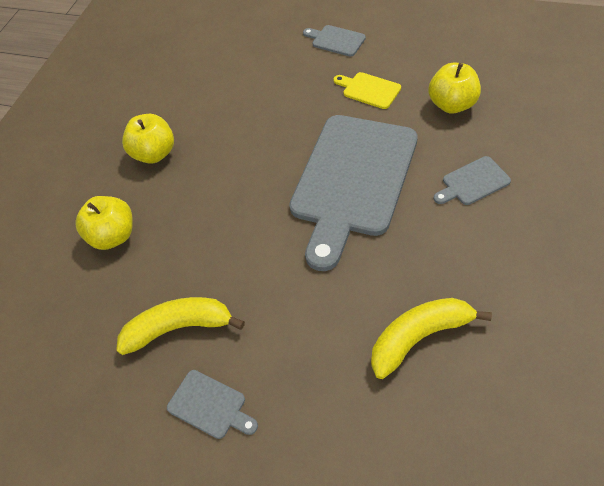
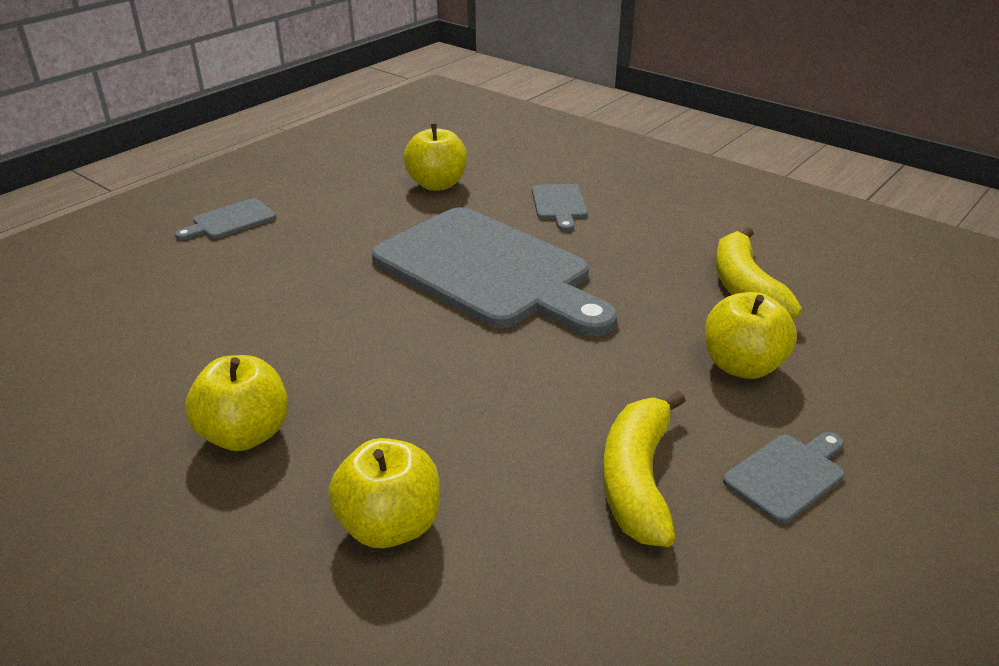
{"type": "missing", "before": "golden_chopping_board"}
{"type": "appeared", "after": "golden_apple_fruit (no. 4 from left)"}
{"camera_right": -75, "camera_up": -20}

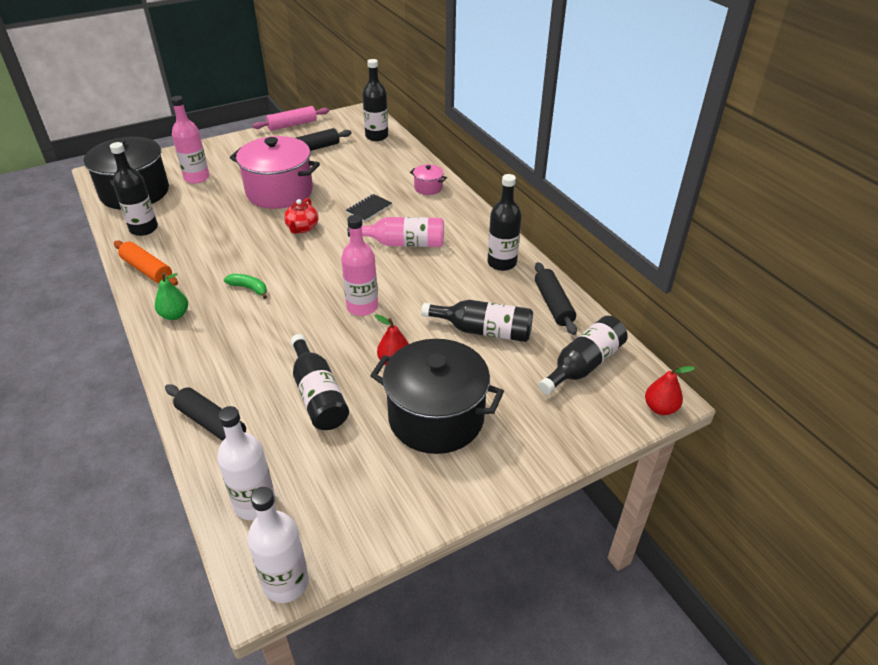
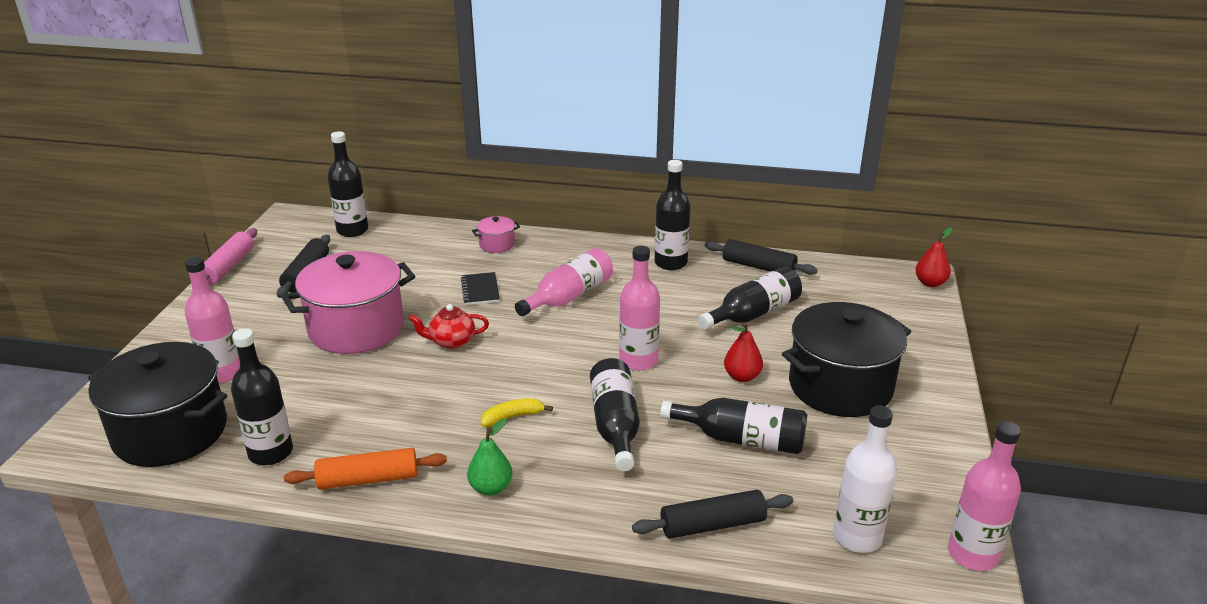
{"type": "colour", "before": "leaf-green_toy_banana", "after": "golden_toy_banana"}
{"type": "colour", "before": "snow-white_flask (no. 2 from left)", "after": "rosy_flask (no. 4 from left)"}
{"type": "spun", "before": "red_china_teapot", "turn": 120}
{"type": "relocated", "before": "ebony_flask (no. 6 from left in the first image)", "after": "ebony_flask (no. 3 from left)"}
{"camera_right": -50, "camera_up": -10}

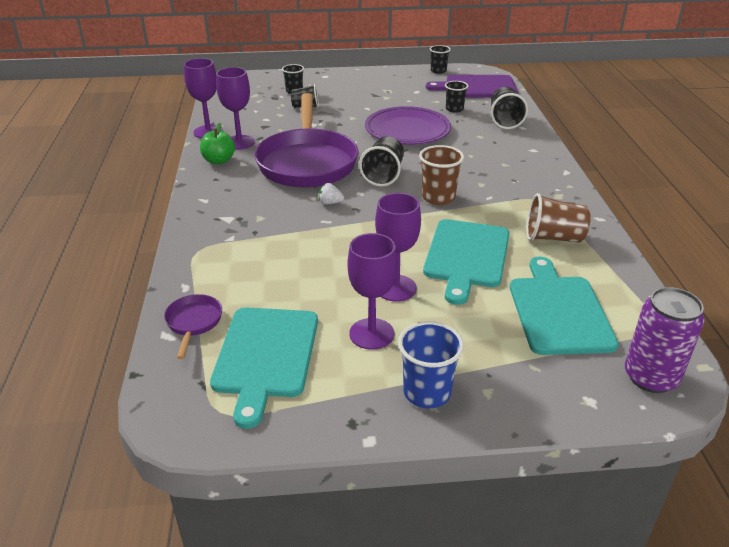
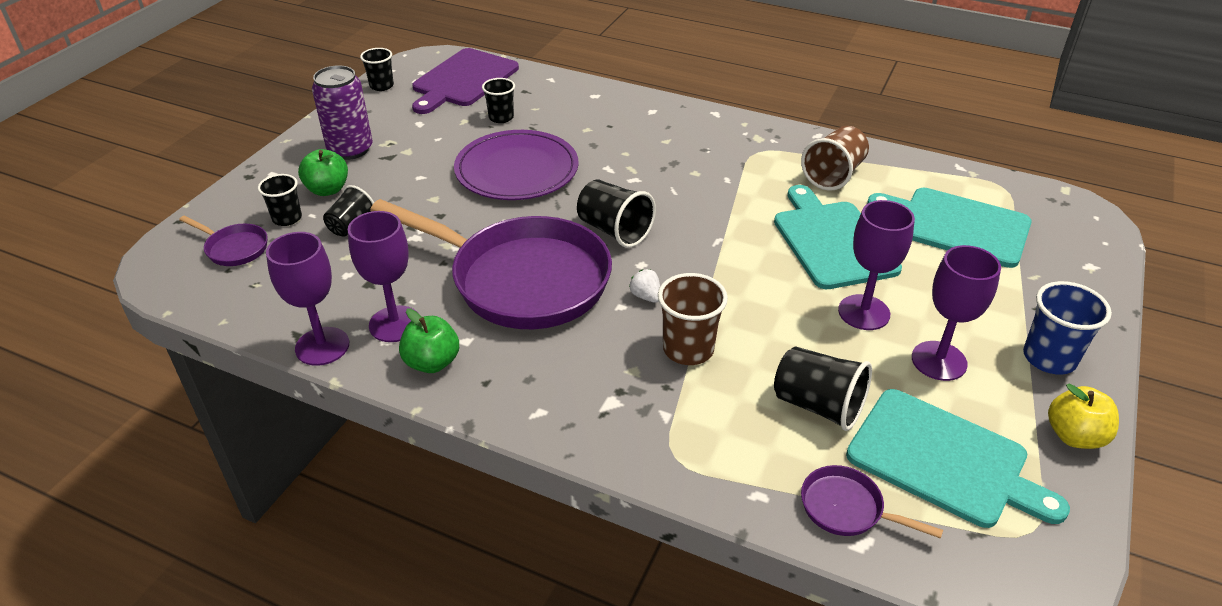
{"type": "spun", "before": "snow-white_berry", "turn": 105}
{"type": "relocated", "before": "dark_brown_beaker (no. 1 from left)"}
{"type": "spun", "before": "teal_chopping_board (no. 2 from left in the first image)", "turn": -150}
{"type": "relocated", "before": "ebony_beaker (no. 6 from left)"}
{"type": "relocated", "before": "royal_purple_can"}
{"type": "appeared", "after": "royal_purple_pan (no. 1 from left)"}
{"type": "appeared", "after": "leaf-green_apple_fruit (no. 1 from left)"}
{"type": "appeared", "after": "golden_apple_fruit"}
{"camera_right": -60, "camera_up": 5}

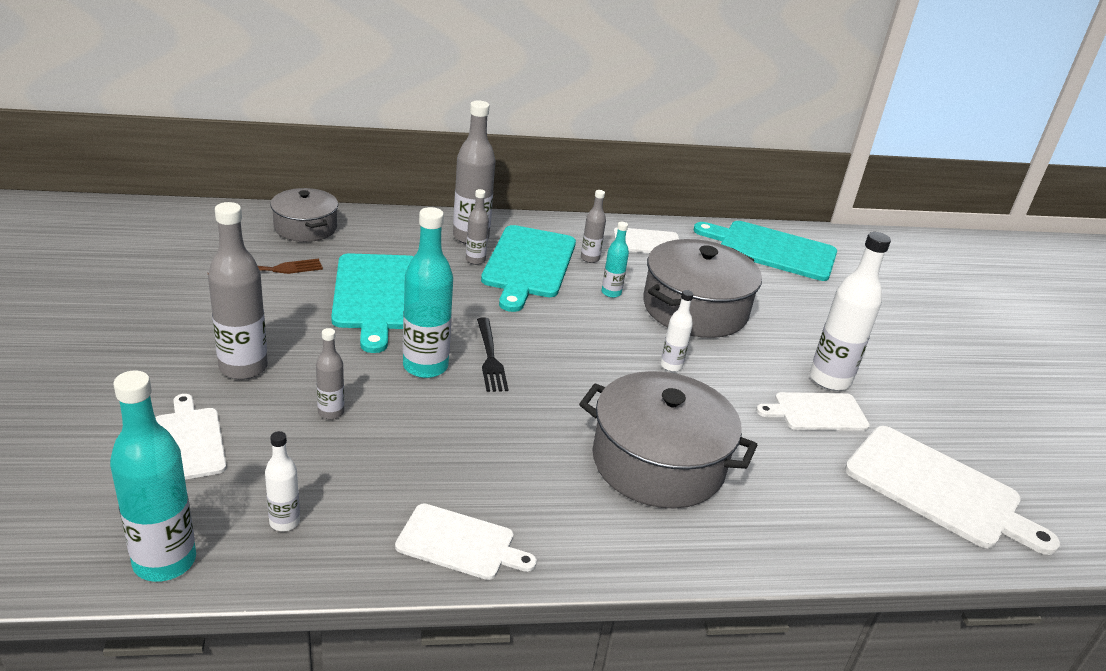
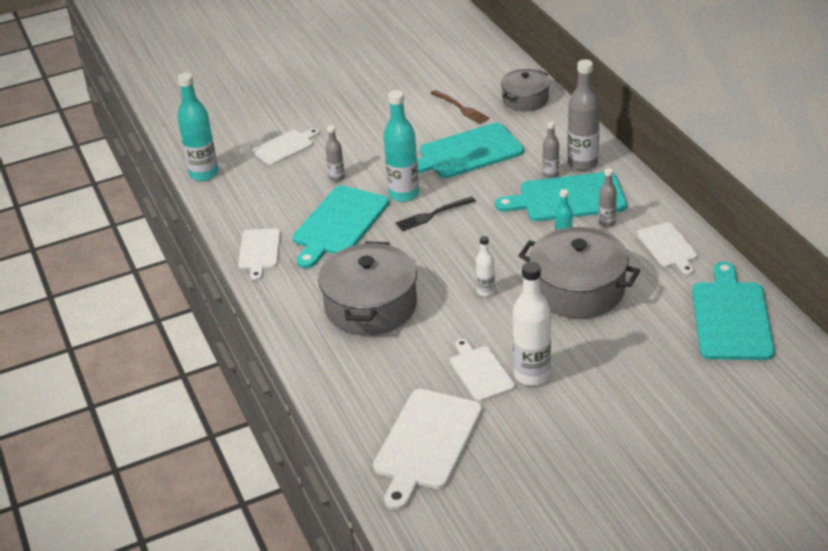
{"type": "missing", "before": "gray_flask (no. 1 from left)"}
{"type": "missing", "before": "snow-white_flask (no. 1 from left)"}
{"type": "appeared", "after": "teal_chopping_board (no. 1 from left)"}
{"camera_right": 80, "camera_up": 5}

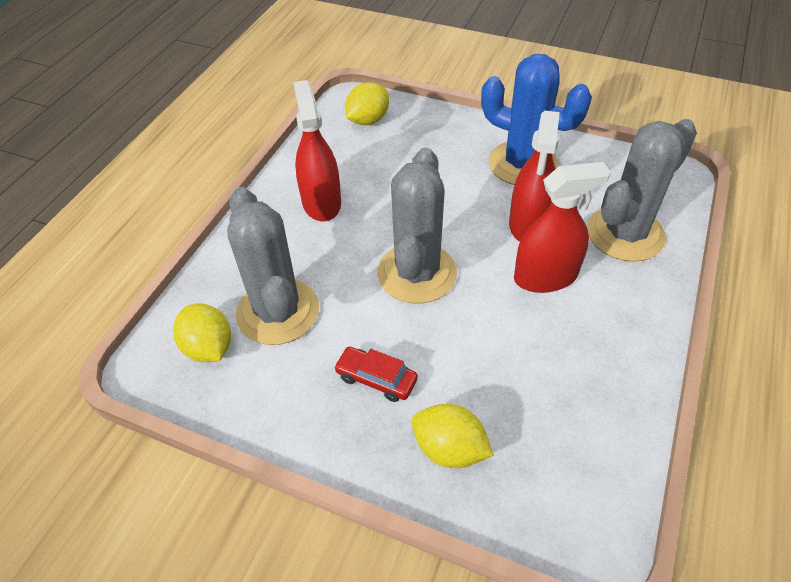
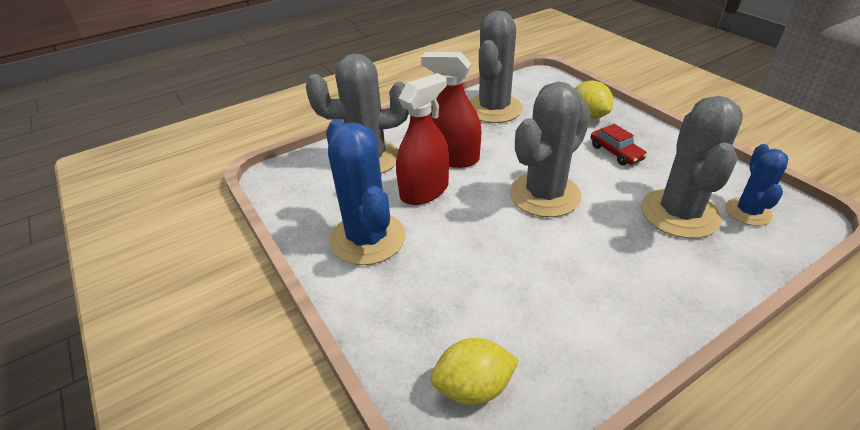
{"type": "exchanged", "before": "golden_toy_lemon (no. 1 from left)", "after": "cobalt_cactus (no. 2 from left)"}
{"type": "missing", "before": "red_spray_bottle (no. 1 from left)"}
{"type": "appeared", "after": "gray_cactus (no. 2 from left)"}
{"camera_right": -145, "camera_up": -10}

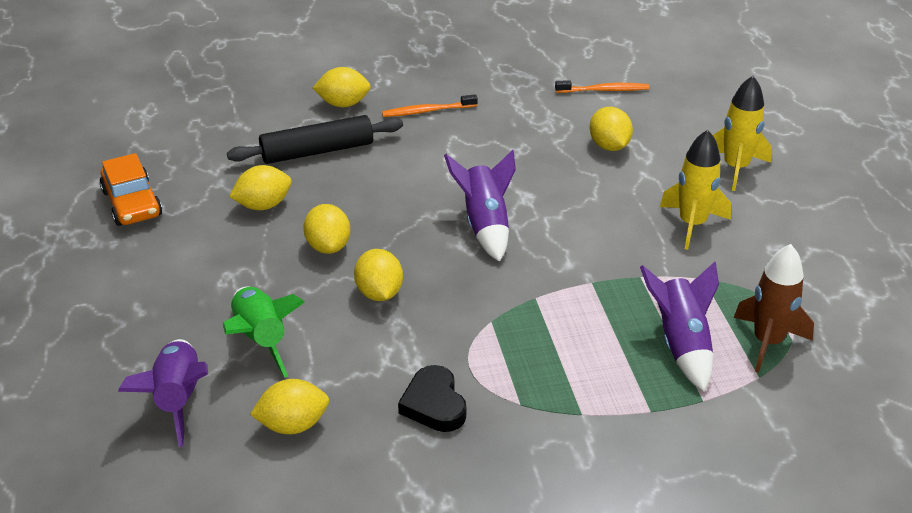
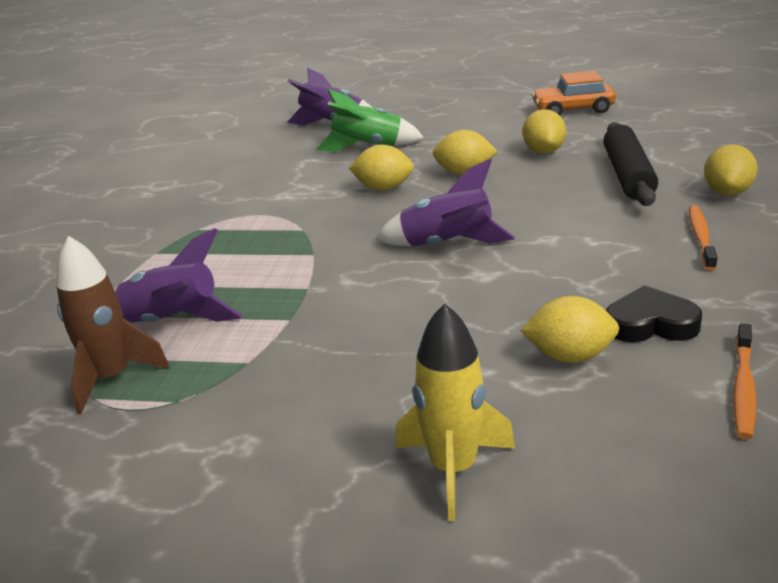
{"type": "missing", "before": "golden_toy_lemon (no. 2 from left)"}
{"type": "relocated", "before": "ebony_love_heart"}
{"type": "missing", "before": "golden_spaceship (no. 1 from left)"}
{"camera_right": 115, "camera_up": -10}

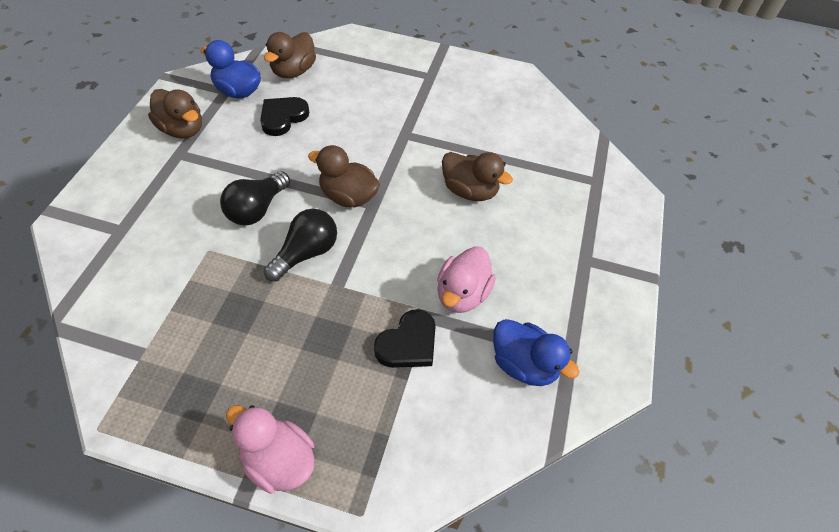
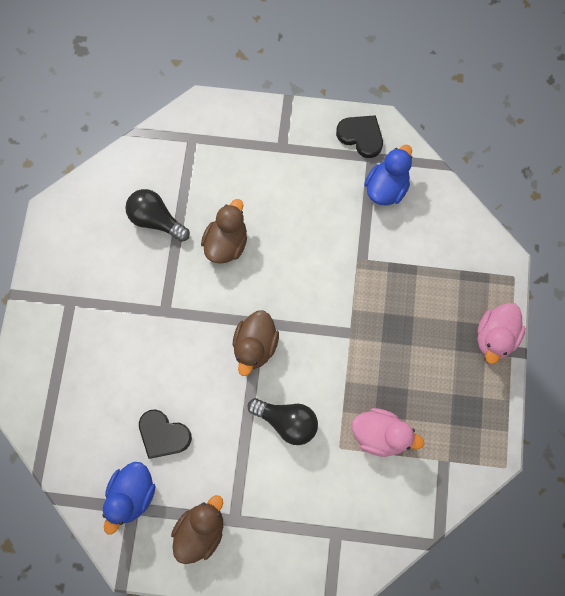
{"type": "missing", "before": "dark_brown_toy_duck (no. 2 from left)"}
{"type": "relocated", "before": "ebony_light_bulb (no. 2 from left in the first image)", "after": "ebony_light_bulb (no. 1 from left)"}
{"type": "relocated", "before": "ebony_love_heart (no. 2 from left)"}
{"type": "relocated", "before": "rosy_toy_duck (no. 2 from left in the first image)", "after": "rosy_toy_duck (no. 1 from left)"}
{"camera_right": -95, "camera_up": 20}

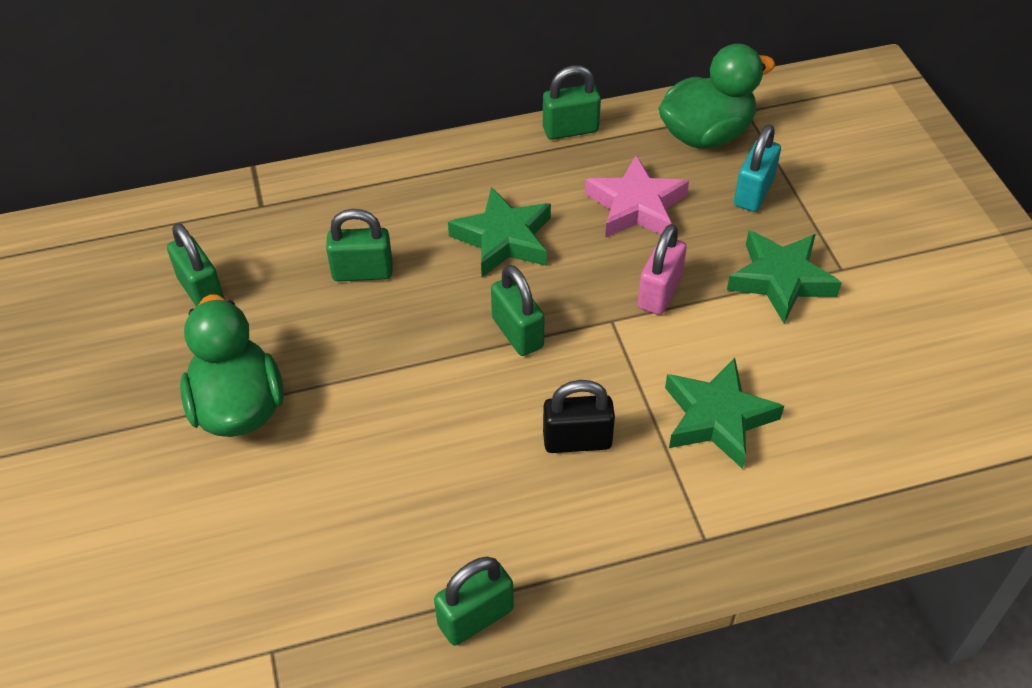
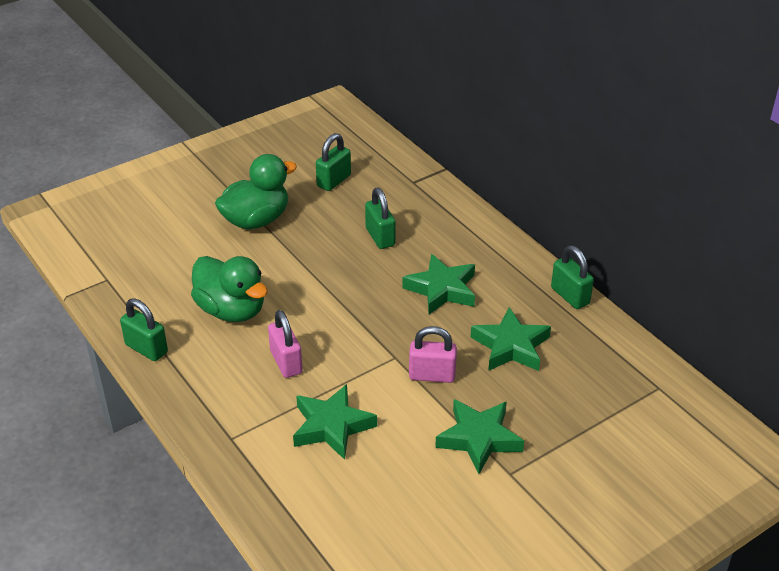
{"type": "missing", "before": "leaf-green_padlock (no. 4 from left)"}
{"type": "colour", "before": "ebony_padlock", "after": "rosy_padlock (no. 1 from left)"}
{"type": "colour", "before": "rosy_star", "after": "leaf-green_star (no. 4 from left)"}
{"type": "relocated", "before": "leaf-green_toy_duck (no. 2 from left in the first image)", "after": "leaf-green_toy_duck (no. 1 from left)"}
{"type": "missing", "before": "teal_padlock"}
{"camera_right": 70, "camera_up": -10}

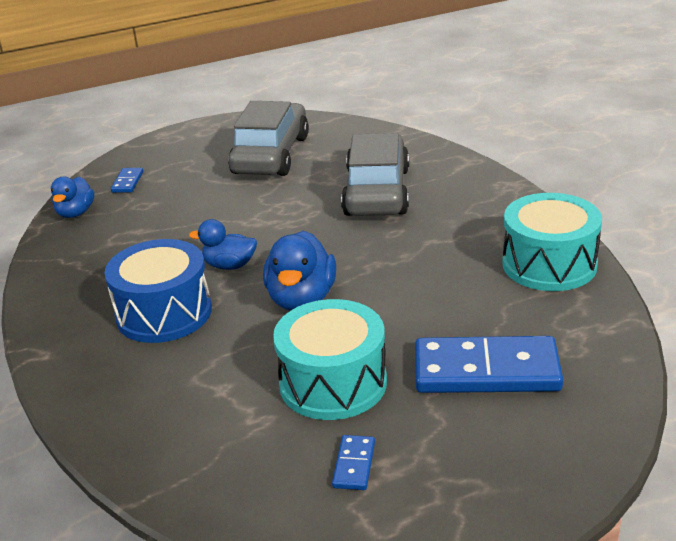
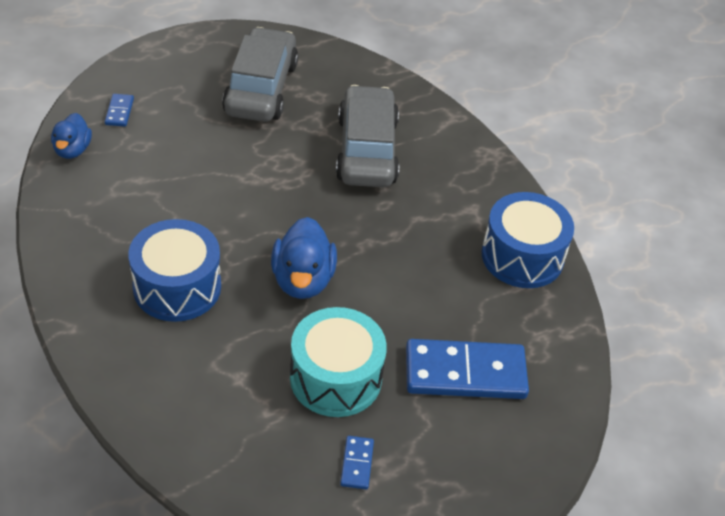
{"type": "missing", "before": "cobalt_toy_duck (no. 2 from left)"}
{"type": "colour", "before": "teal_toy_drum (no. 2 from left)", "after": "cobalt_toy_drum (no. 2 from left)"}
{"camera_right": -10, "camera_up": 15}

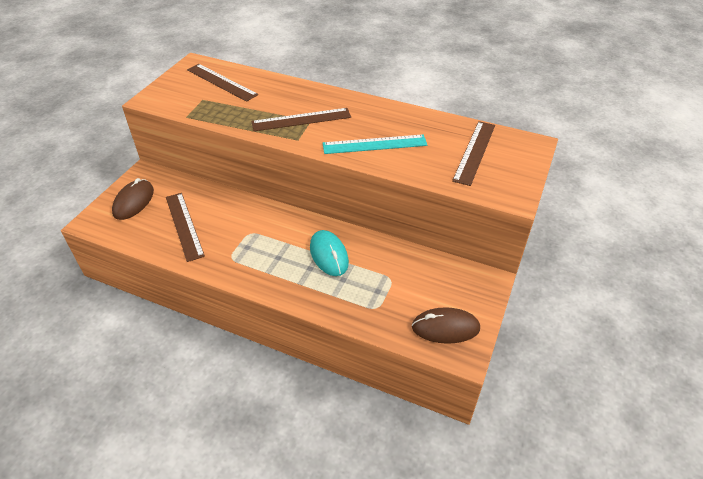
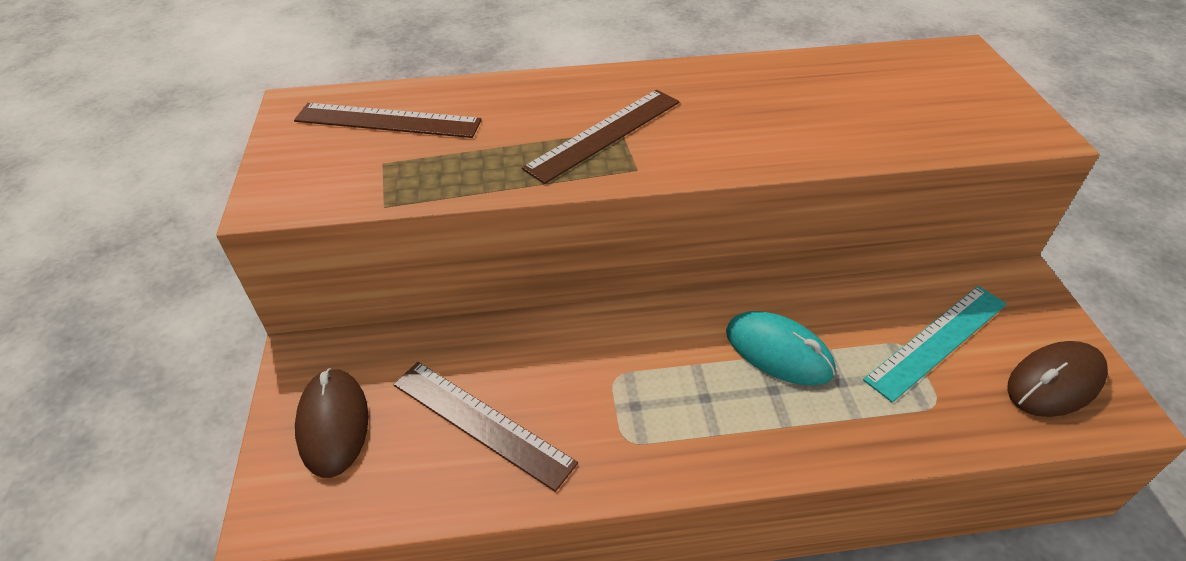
{"type": "relocated", "before": "teal_ruler"}
{"type": "missing", "before": "dark_brown_ruler (no. 4 from left)"}
{"camera_right": -30, "camera_up": 0}

